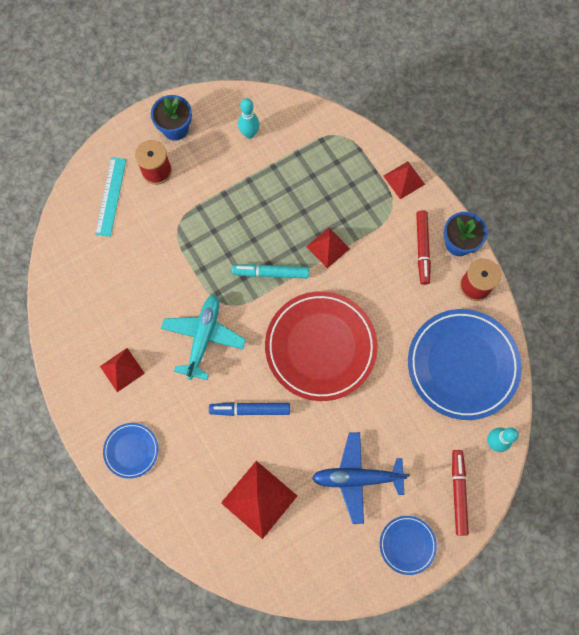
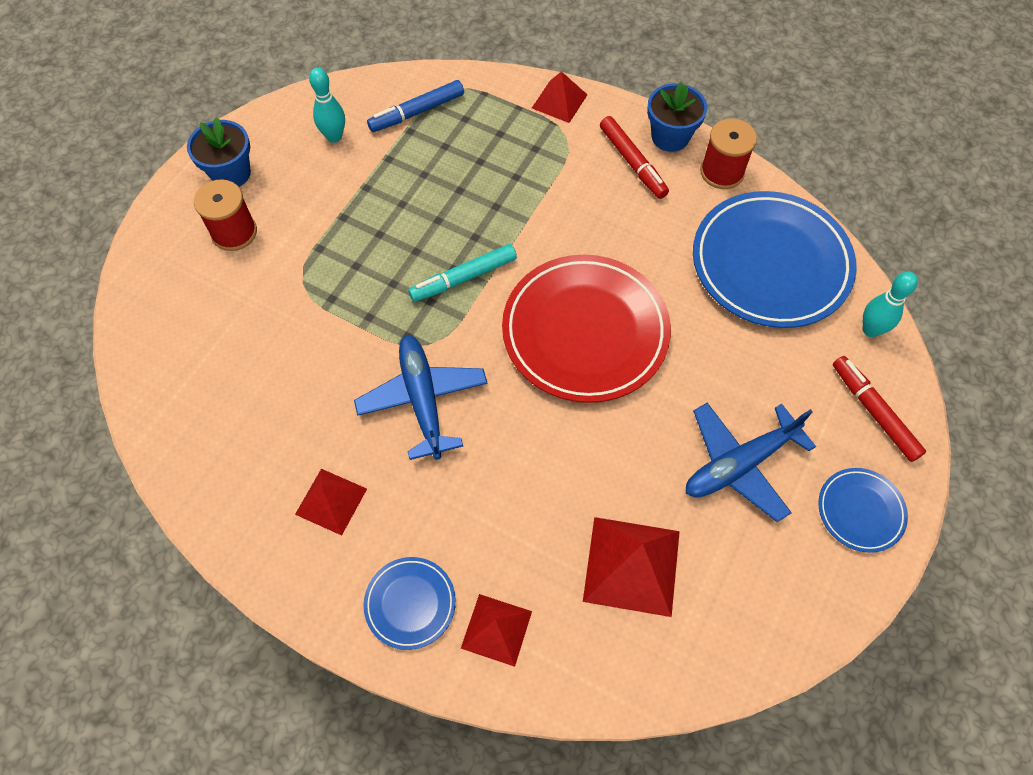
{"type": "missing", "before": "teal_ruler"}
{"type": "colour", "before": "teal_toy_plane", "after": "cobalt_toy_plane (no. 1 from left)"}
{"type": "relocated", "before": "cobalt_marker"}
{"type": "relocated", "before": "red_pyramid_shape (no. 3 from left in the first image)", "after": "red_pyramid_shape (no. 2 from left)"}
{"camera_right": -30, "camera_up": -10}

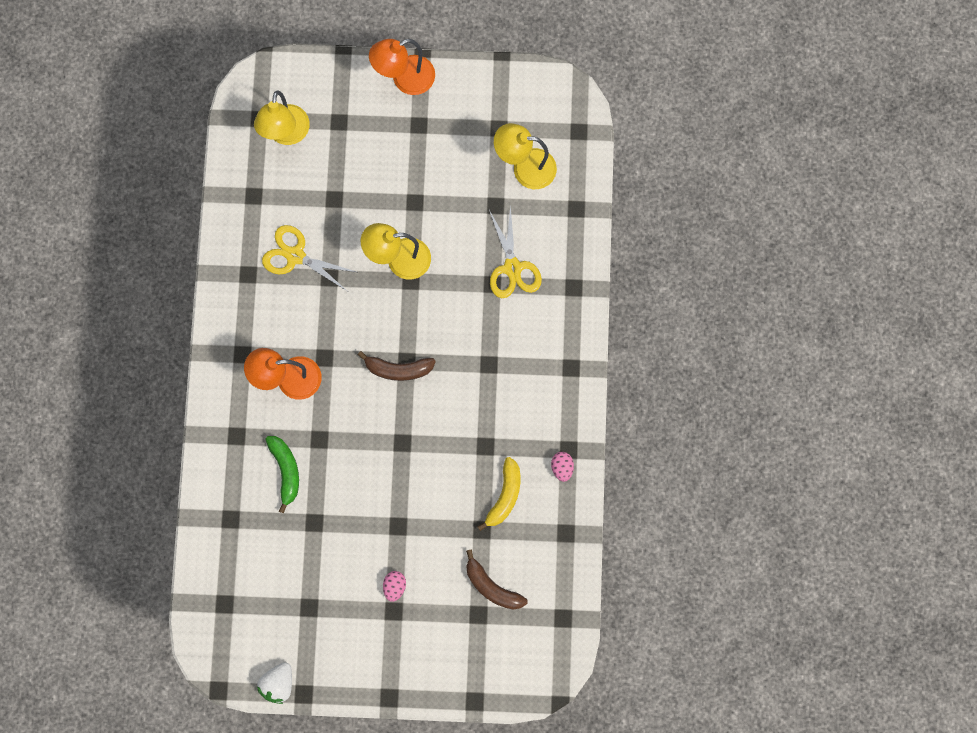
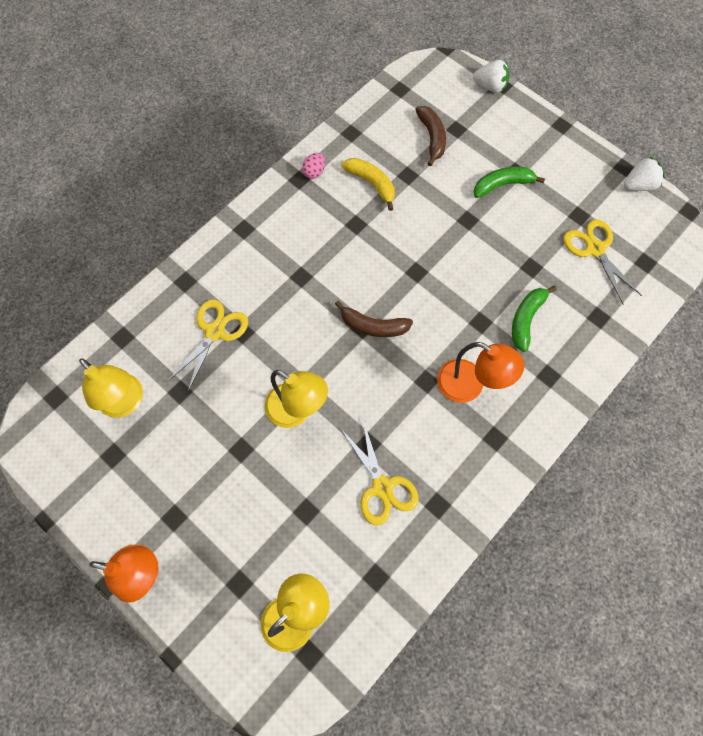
{"type": "spun", "before": "dark_brown_toy_banana (no. 1 from left)", "turn": 150}
{"type": "exchanged", "before": "rosy_toy_egg (no. 1 from left)", "after": "leaf-green_toy_banana (no. 1 from left)"}
{"type": "spun", "before": "golden_toy_banana", "turn": 75}
{"type": "appeared", "after": "snow-white_berry (no. 1 from left)"}
{"type": "appeared", "after": "golden_shears (no. 3 from left)"}
{"camera_right": -140, "camera_up": -10}

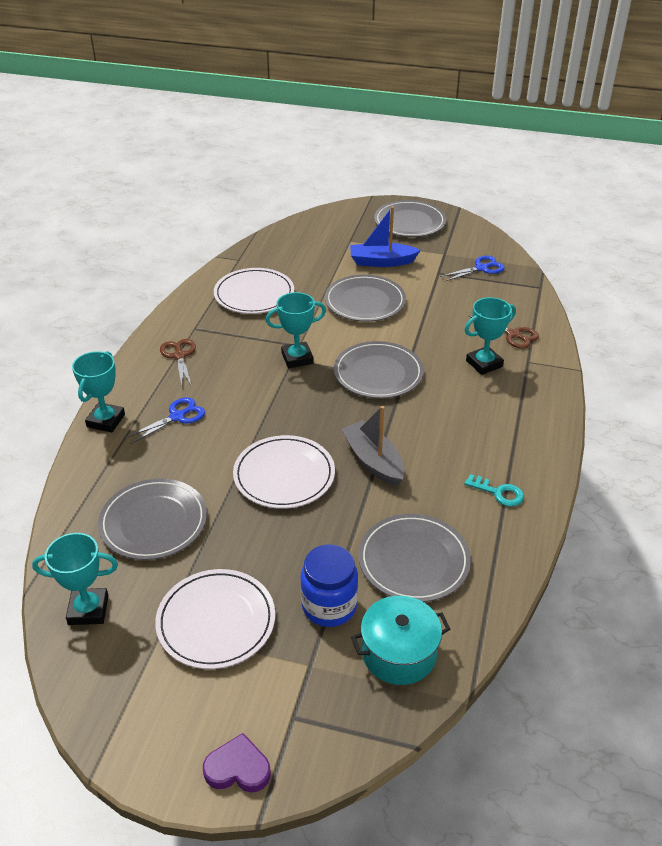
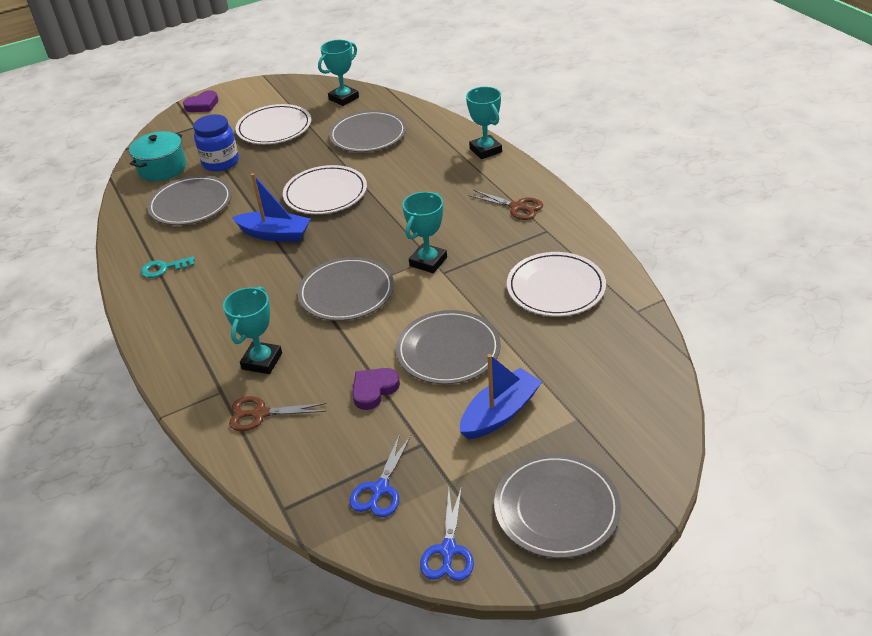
{"type": "relocated", "before": "cobalt_shears (no. 1 from left in the first image)", "after": "cobalt_shears (no. 2 from left)"}
{"type": "colour", "before": "gray_toy_boat", "after": "cobalt_toy_boat (no. 1 from left)"}
{"type": "appeared", "after": "royal_purple_love_heart (no. 2 from left)"}
{"camera_right": 140, "camera_up": 0}

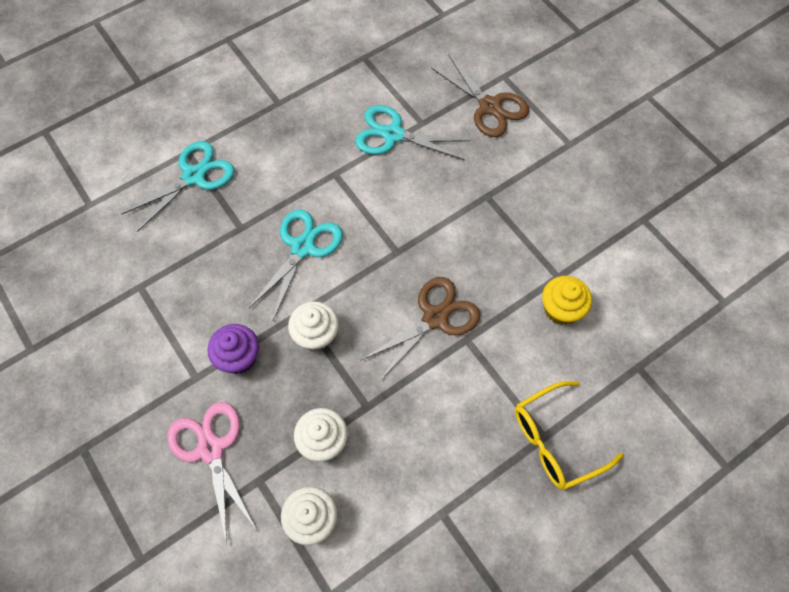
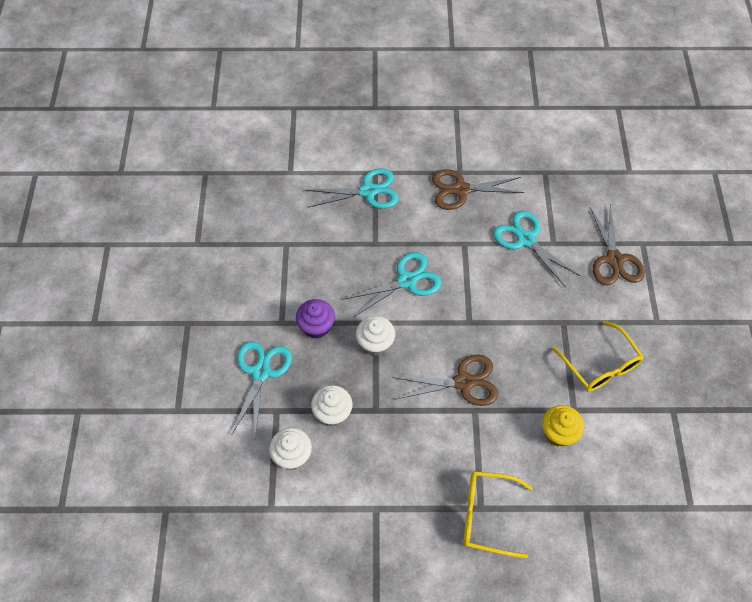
{"type": "colour", "before": "rosy_shears", "after": "teal_shears (no. 1 from left)"}
{"type": "appeared", "after": "dark_brown_shears (no. 2 from left)"}
{"type": "appeared", "after": "golden_eyeglasses (no. 2 from left)"}
{"camera_right": 35, "camera_up": -5}

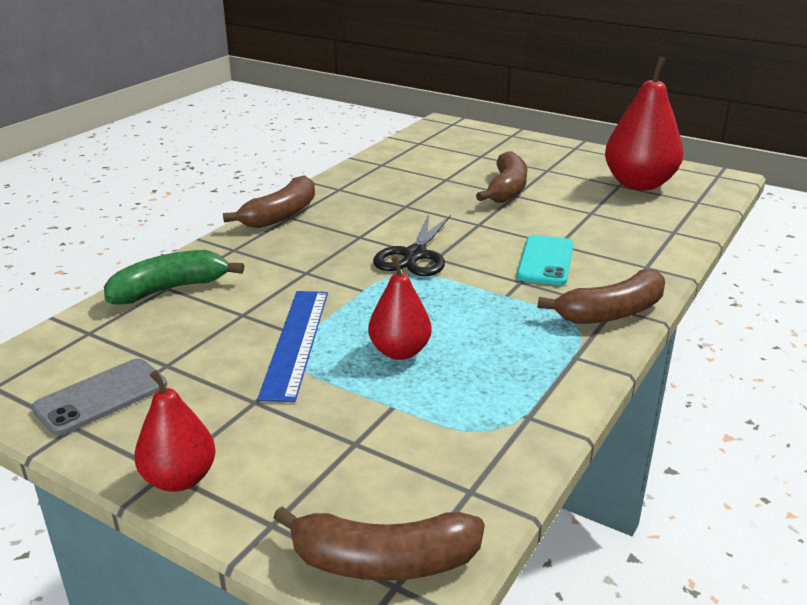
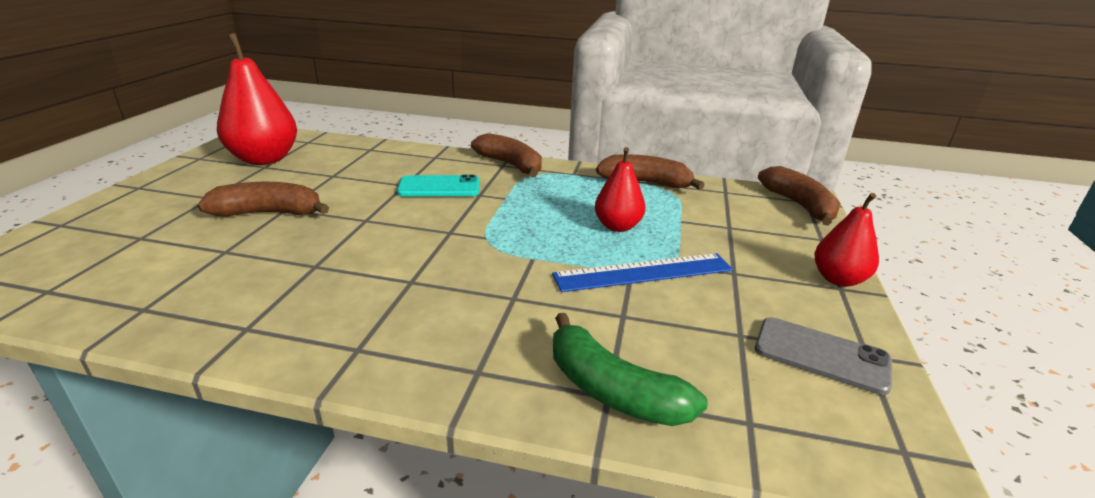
{"type": "relocated", "before": "dark_brown_toy_banana (no. 1 from left in the first image)", "after": "dark_brown_toy_banana (no. 3 from left)"}
{"type": "missing", "before": "ebony_shears"}
{"camera_right": -110, "camera_up": 0}

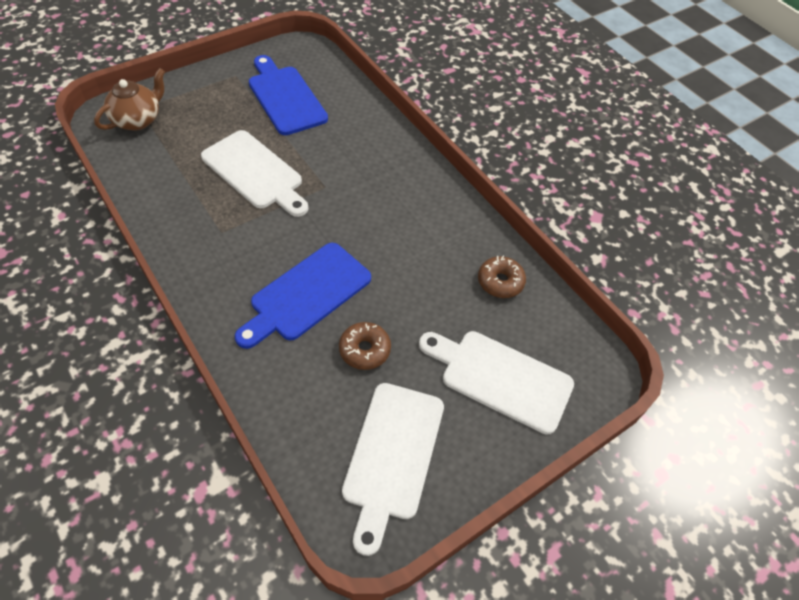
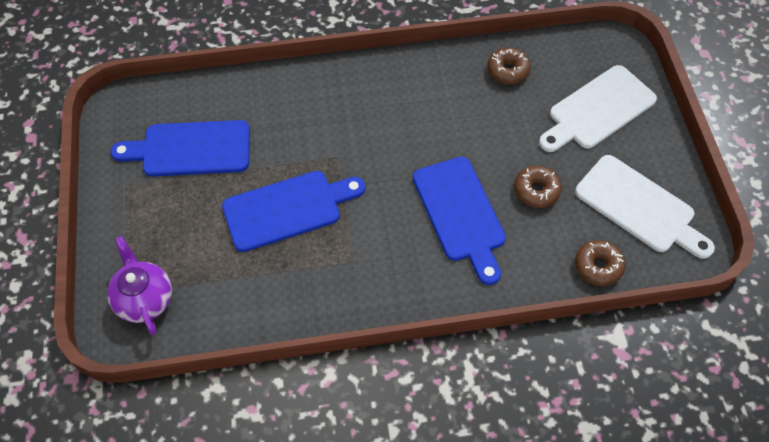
{"type": "colour", "before": "dark_brown_china_teapot", "after": "royal_purple_china_teapot"}
{"type": "colour", "before": "snow-white_chopping_board (no. 1 from left)", "after": "cobalt_chopping_board (no. 2 from left)"}
{"type": "appeared", "after": "dark_brown_doughnut (no. 3 from left)"}
{"camera_right": -60, "camera_up": 5}

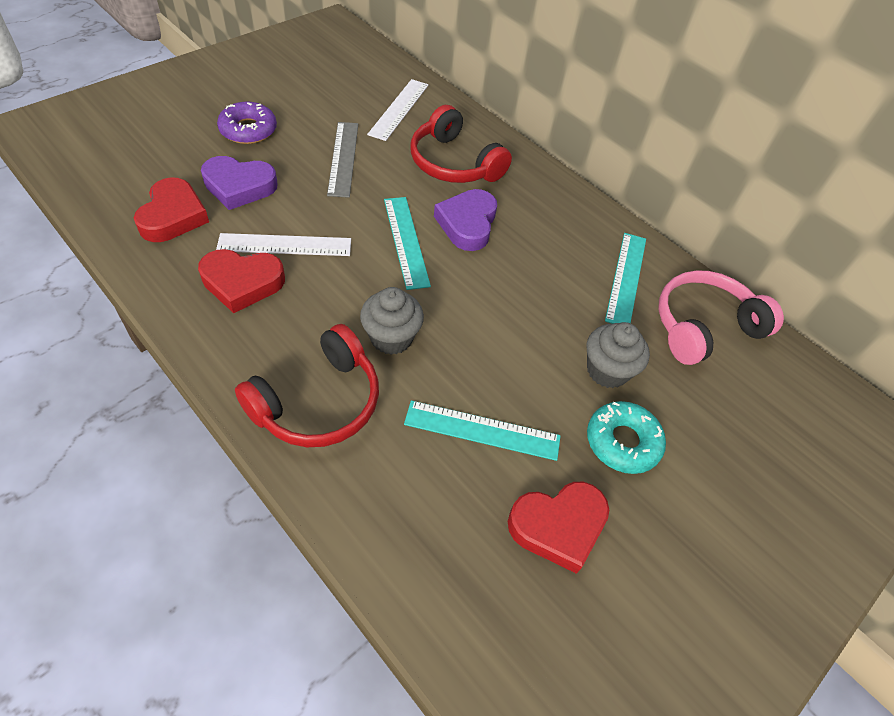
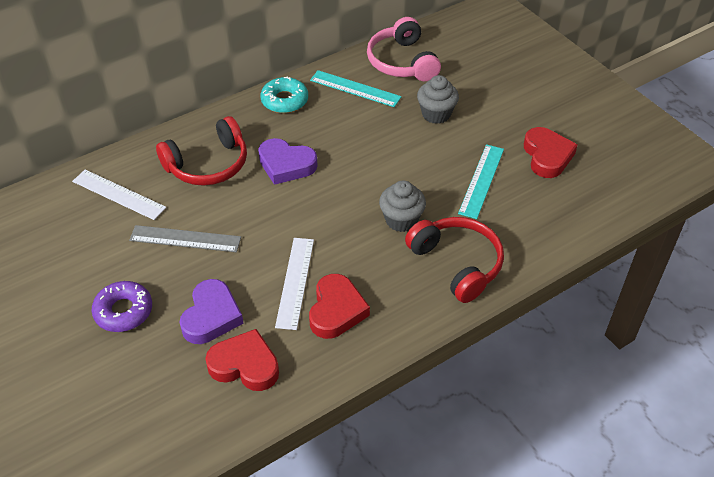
{"type": "missing", "before": "teal_ruler (no. 1 from left)"}
{"type": "relocated", "before": "teal_doughnut"}
{"camera_right": -75, "camera_up": -5}

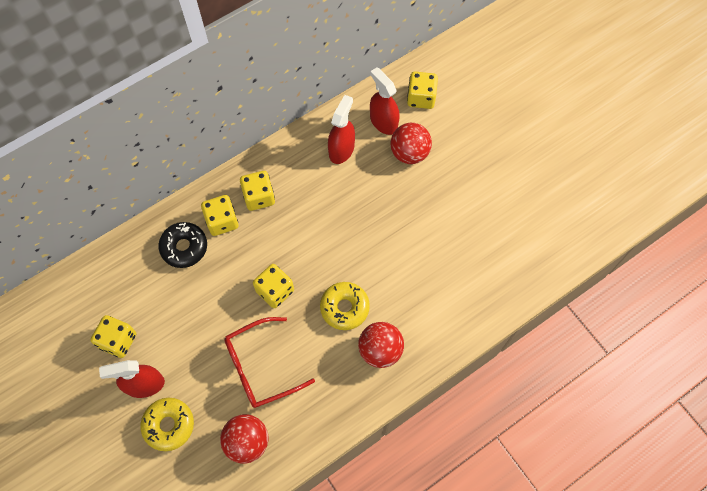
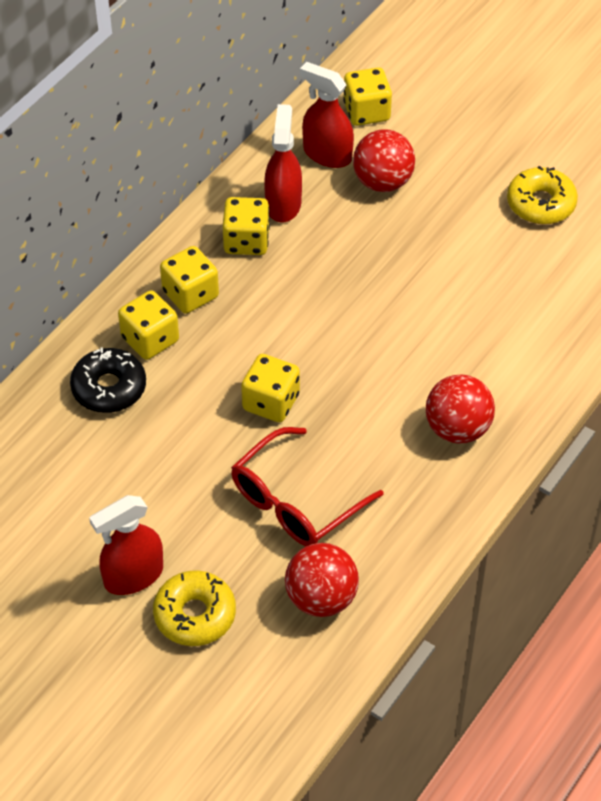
{"type": "relocated", "before": "golden_dice (no. 1 from left in the first image)", "after": "golden_dice (no. 3 from left)"}
{"type": "relocated", "before": "golden_doughnut (no. 2 from left)"}
{"camera_right": -20, "camera_up": -15}

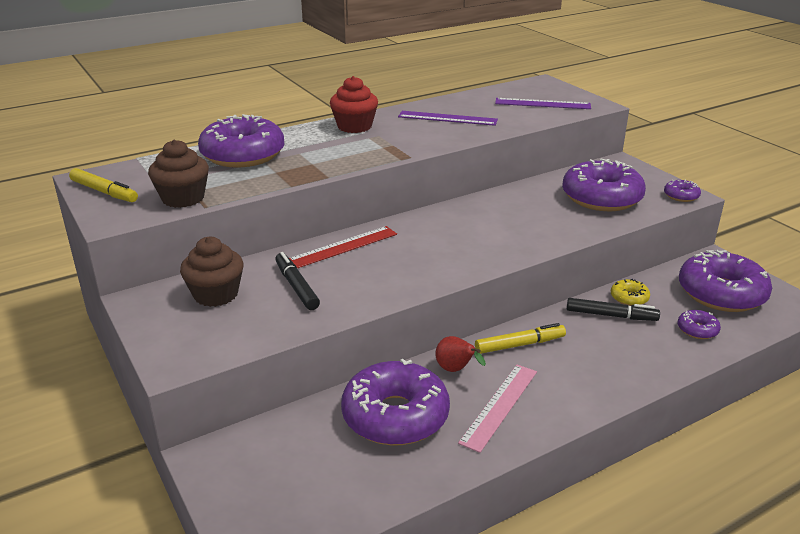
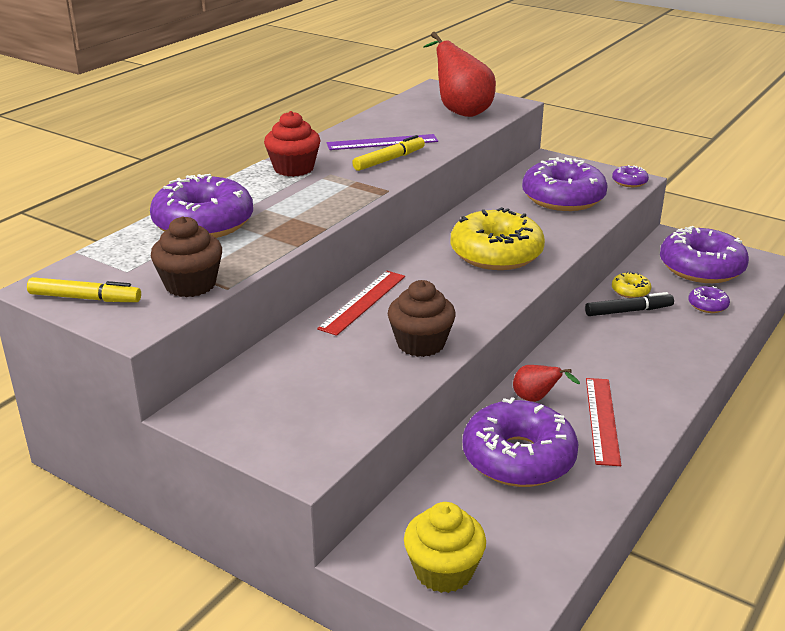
{"type": "relocated", "before": "dark_brown_cupcake (no. 2 from left)"}
{"type": "missing", "before": "ebony_marker (no. 1 from left)"}
{"type": "colour", "before": "rosy_ruler", "after": "red_ruler (no. 2 from left)"}
{"type": "relocated", "before": "golden_marker (no. 2 from left)"}
{"type": "exchanged", "before": "royal_purple_ruler (no. 2 from left)", "after": "red_pear_fruit (no. 1 from left)"}
{"type": "appeared", "after": "golden_cupcake"}
{"type": "appeared", "after": "golden_doughnut (no. 1 from left)"}
{"camera_right": -25, "camera_up": 0}

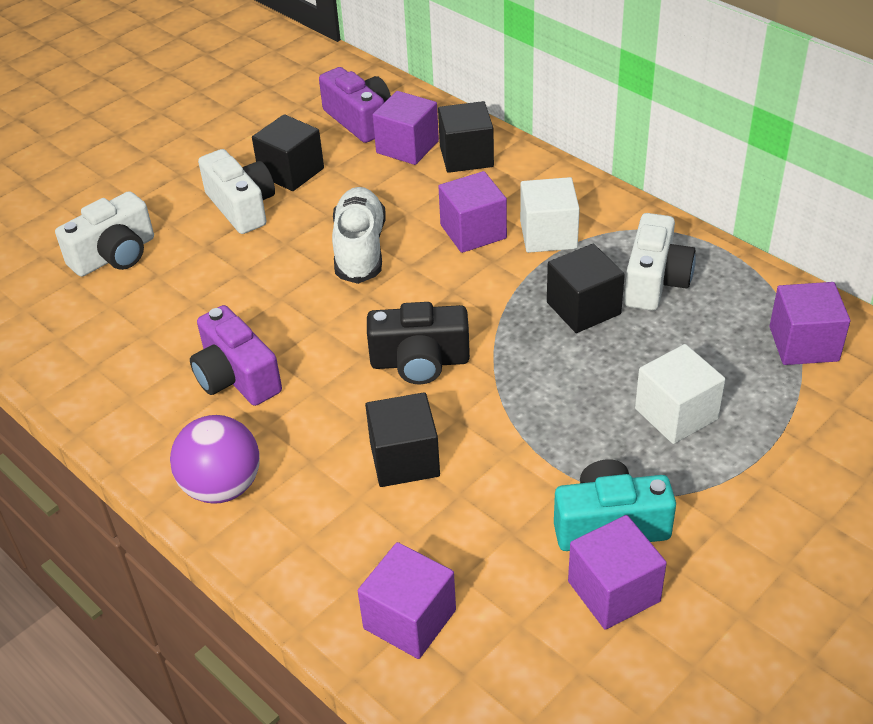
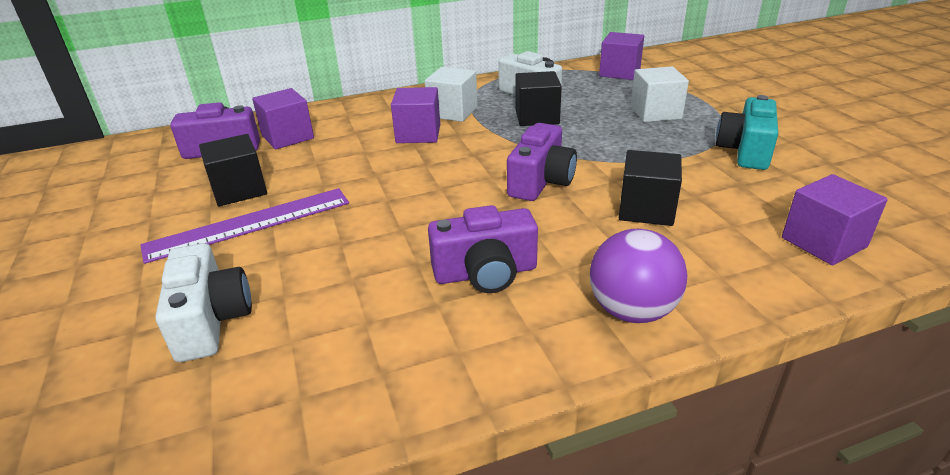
{"type": "exchanged", "before": "snow-white_photo_camera (no. 2 from left)", "after": "royal_purple_ruler"}
{"type": "missing", "before": "snow-white_shoe"}
{"type": "colour", "before": "ebony_photo_camera", "after": "royal_purple_photo_camera (no. 3 from left)"}
{"type": "missing", "before": "ebony_solid_cube (no. 3 from left)"}
{"type": "missing", "before": "royal_purple_solid_cube (no. 4 from left)"}
{"camera_right": -65, "camera_up": -10}

